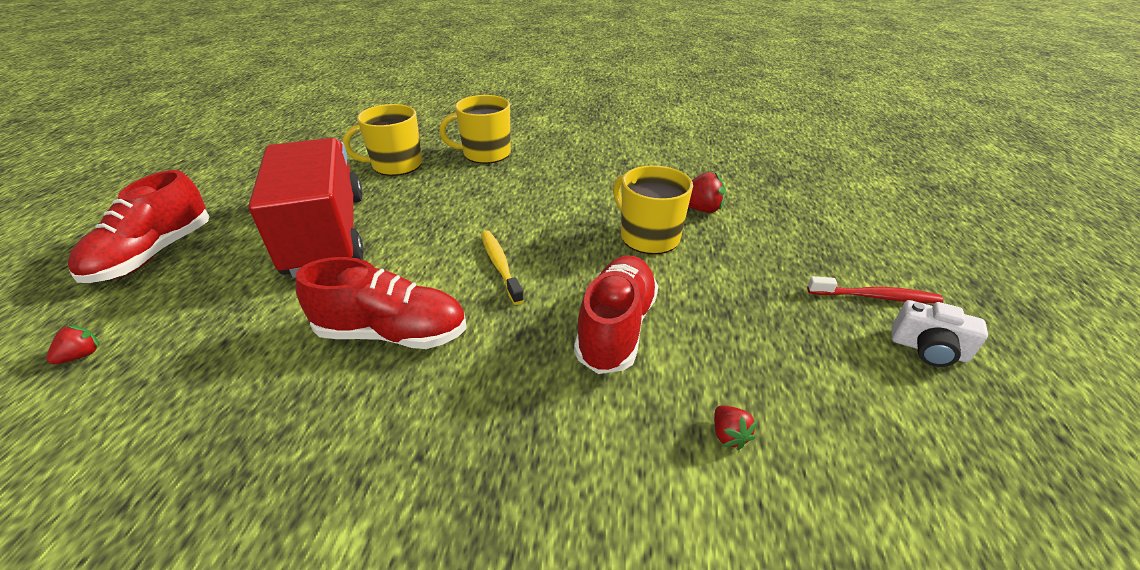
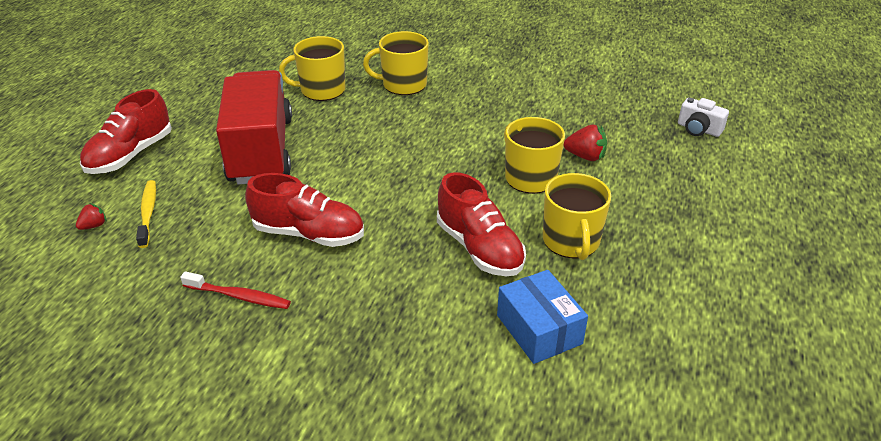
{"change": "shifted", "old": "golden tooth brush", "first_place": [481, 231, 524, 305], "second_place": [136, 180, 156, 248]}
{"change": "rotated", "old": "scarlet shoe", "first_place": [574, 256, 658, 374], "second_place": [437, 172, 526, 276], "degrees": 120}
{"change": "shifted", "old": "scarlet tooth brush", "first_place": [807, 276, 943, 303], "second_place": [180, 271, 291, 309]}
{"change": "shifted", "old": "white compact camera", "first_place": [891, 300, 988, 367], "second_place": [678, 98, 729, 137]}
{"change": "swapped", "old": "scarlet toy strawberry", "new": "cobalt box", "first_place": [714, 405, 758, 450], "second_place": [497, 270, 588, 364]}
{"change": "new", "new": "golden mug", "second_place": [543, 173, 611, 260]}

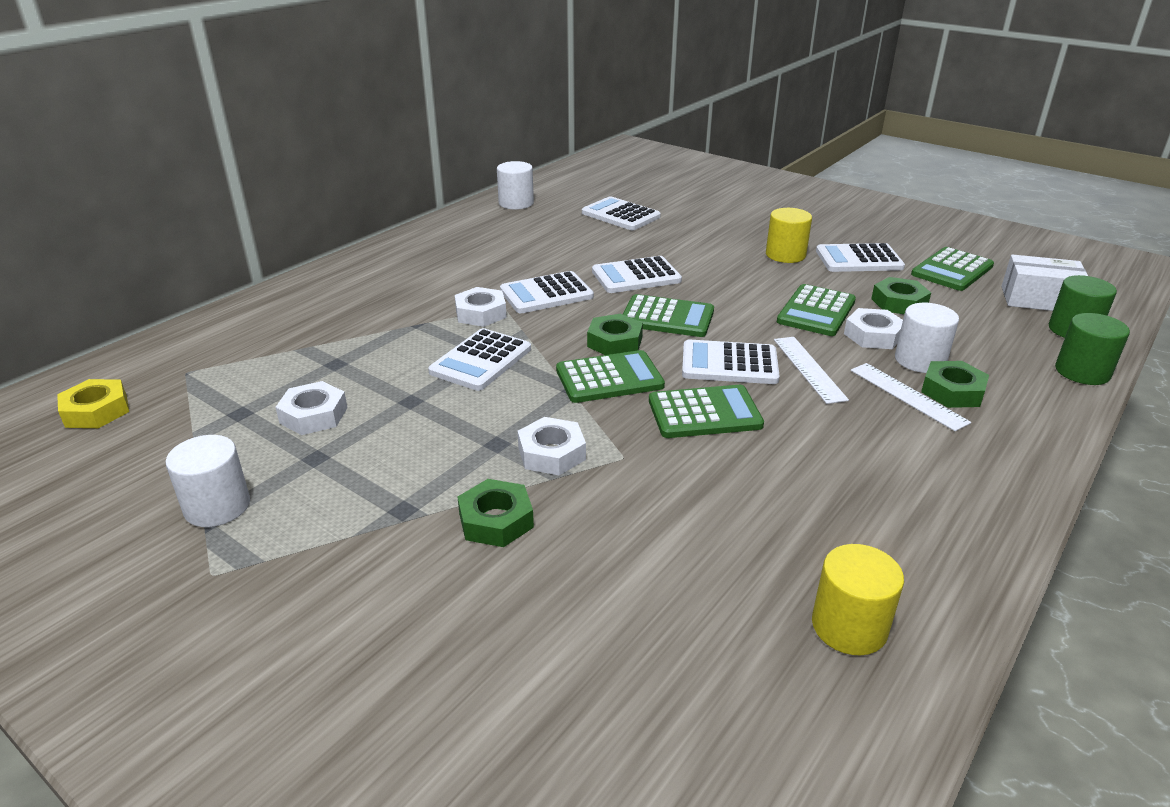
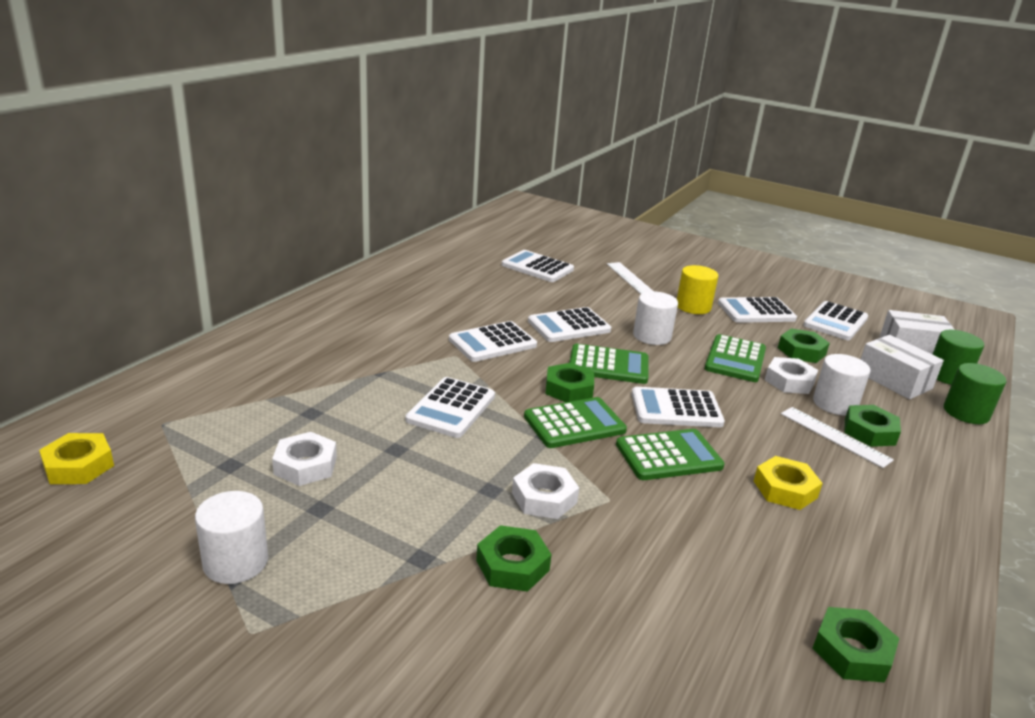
{"change": "shifted", "old": "white solid cylinder", "first_place": [497, 161, 534, 209], "second_place": [633, 291, 678, 345]}
{"change": "repainted", "old": "green adding machine", "new": "white adding machine", "first_place": [911, 247, 994, 291], "second_place": [804, 301, 868, 340]}
{"change": "gone", "old": "white hexagon nut", "first_place": [455, 287, 507, 327]}
{"change": "shifted", "old": "white ruler", "first_place": [774, 337, 849, 404], "second_place": [607, 262, 653, 294]}
{"change": "swapped", "old": "golden solid cylinder", "new": "green hexagon nut", "first_place": [812, 544, 904, 655], "second_place": [812, 607, 899, 682]}
{"change": "new", "new": "white box", "second_place": [860, 335, 944, 399]}
{"change": "new", "new": "golden hexagon nut", "second_place": [754, 456, 823, 510]}

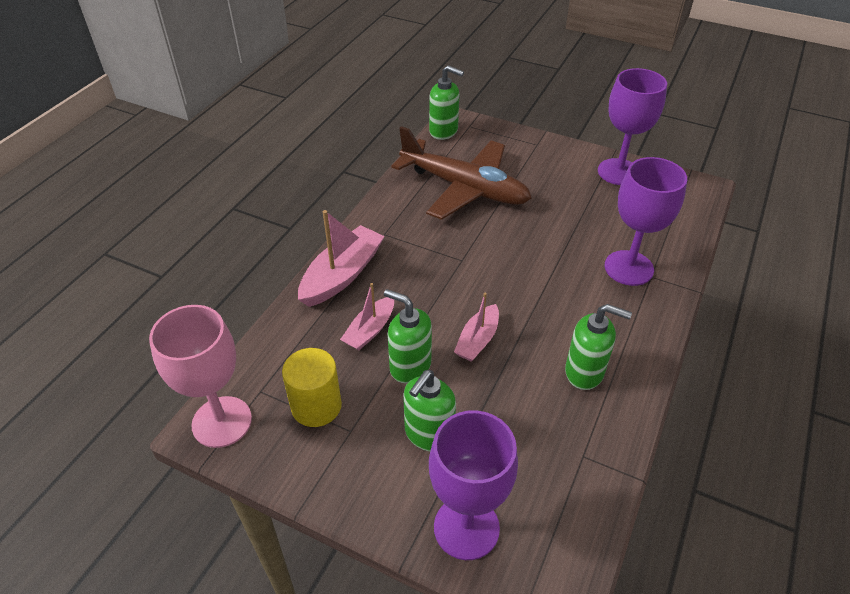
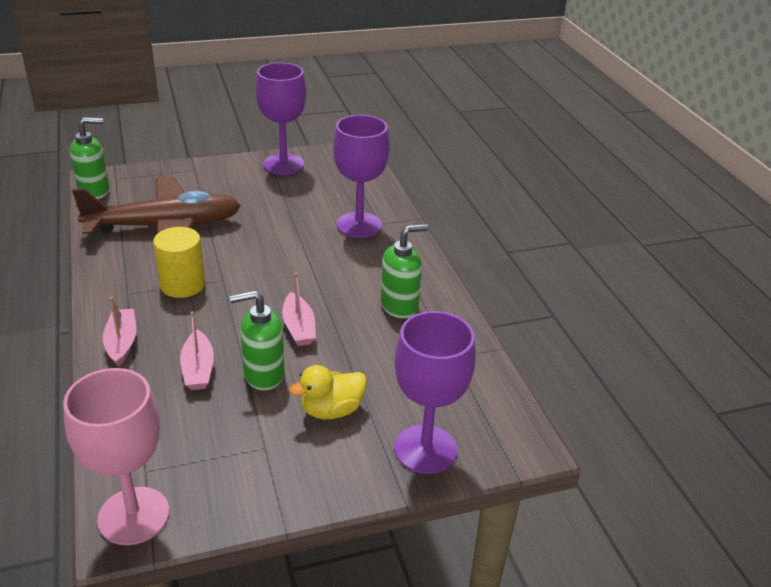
{"change": "scaled", "old": "rosy toy boat", "first_place": [298, 210, 385, 307], "second_place": [103, 297, 136, 367], "factor": 0.61}
{"change": "shifted", "old": "golden solid cylinder", "first_place": [282, 348, 342, 427], "second_place": [153, 227, 205, 298]}
{"change": "swapped", "old": "green soap dispenser", "new": "golden duck", "first_place": [403, 370, 456, 452], "second_place": [289, 365, 367, 419]}

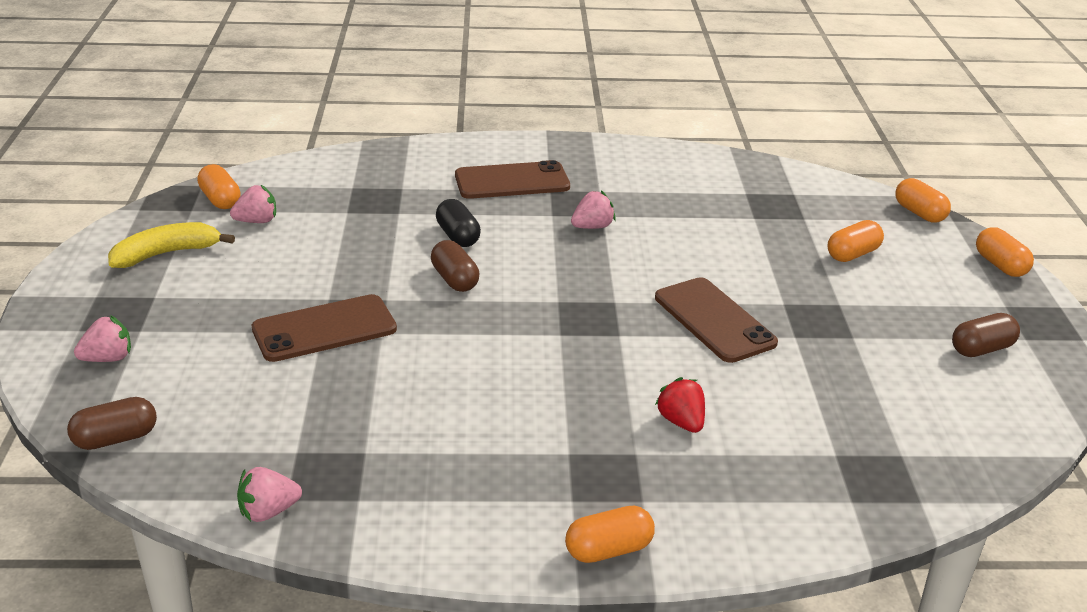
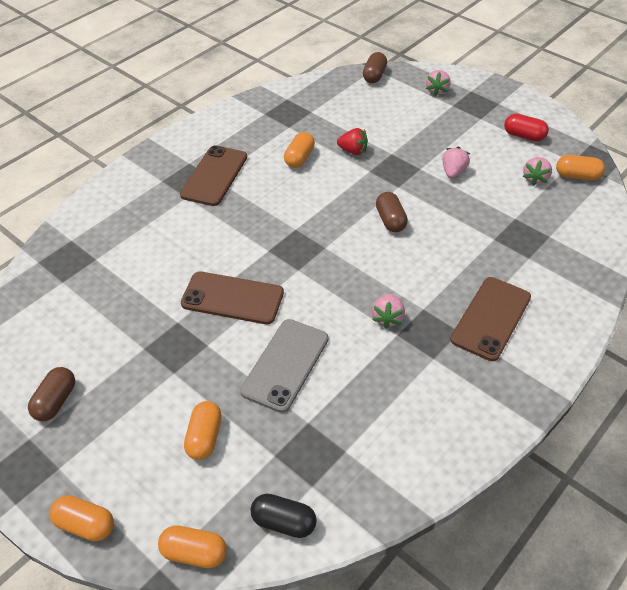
{"change": "shifted", "old": "black pill", "first_place": [436, 199, 481, 247], "second_place": [250, 494, 317, 538]}
{"change": "swapped", "old": "golden banana", "new": "scarlet pill", "first_place": [108, 222, 235, 268], "second_place": [504, 114, 549, 141]}
{"change": "rotated", "old": "brown pill", "first_place": [431, 240, 479, 292], "second_place": [376, 192, 408, 232], "degrees": 60}
{"change": "shifted", "old": "brown phone", "first_place": [252, 294, 397, 362], "second_place": [180, 145, 247, 206]}
{"change": "shifted", "old": "scarlet toy strawberry", "first_place": [655, 377, 705, 433], "second_place": [337, 128, 368, 155]}
{"change": "shifted", "old": "rosy toy strawberry", "first_place": [237, 467, 302, 522], "second_place": [442, 147, 470, 178]}
{"change": "shifted", "old": "orange-coloured pill", "first_place": [565, 505, 655, 563], "second_place": [284, 132, 315, 168]}
{"change": "new", "new": "grey phone", "second_place": [240, 319, 328, 413]}

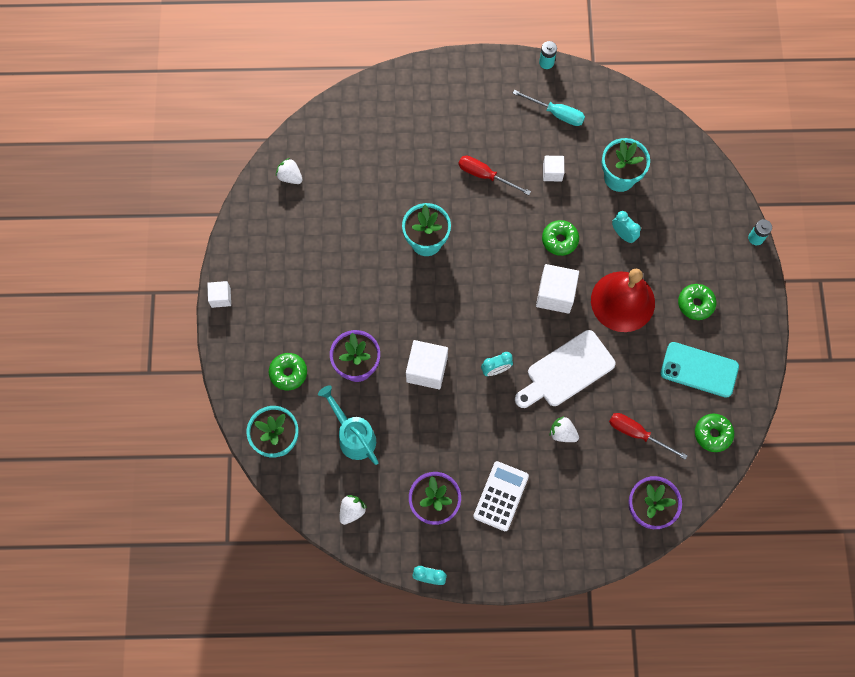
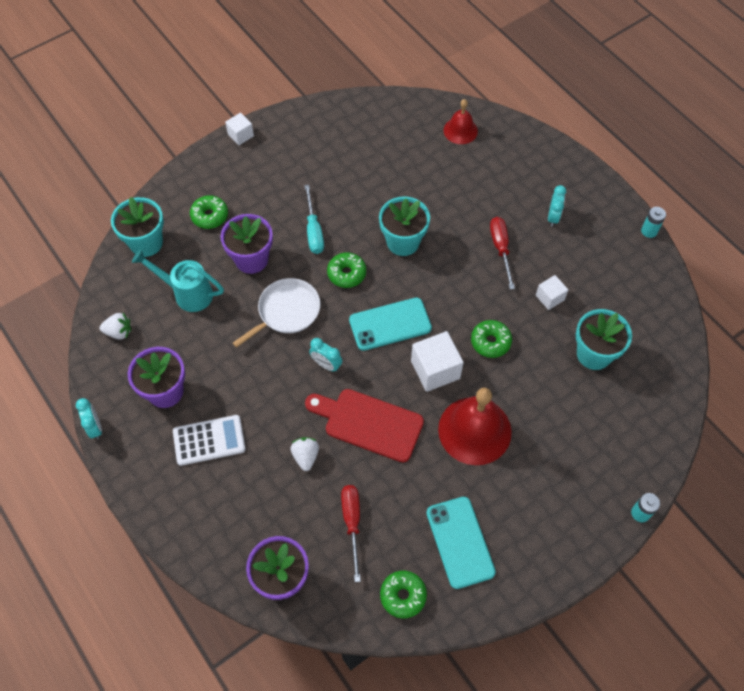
{"change": "shifted", "old": "teal flat screwdriver", "first_place": [513, 90, 585, 126], "second_place": [304, 185, 324, 254]}
{"change": "gone", "old": "white toy strawberry", "first_place": [276, 158, 303, 184]}
{"change": "shifted", "old": "teal bedside clock", "first_place": [612, 211, 641, 243], "second_place": [548, 185, 566, 227]}
{"change": "shifted", "old": "green doughnut", "first_place": [678, 284, 716, 320], "second_place": [327, 252, 366, 288]}
{"change": "repainted", "old": "white bread board", "new": "scarlet bread board", "first_place": [515, 330, 616, 408], "second_place": [305, 389, 424, 462]}
{"change": "swapped", "old": "white solid cube", "new": "white skillet", "first_place": [406, 340, 448, 389], "second_place": [233, 278, 321, 348]}
{"change": "rotated", "old": "teal sprinkling can", "first_place": [318, 385, 379, 465], "second_place": [132, 249, 224, 312], "degrees": -90}
{"change": "new", "new": "scarlet bell", "second_place": [444, 99, 478, 144]}
{"change": "new", "new": "teal phone", "second_place": [349, 298, 432, 351]}

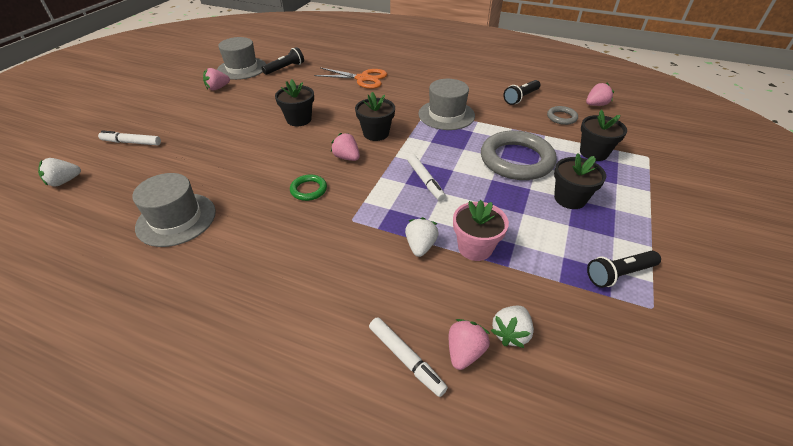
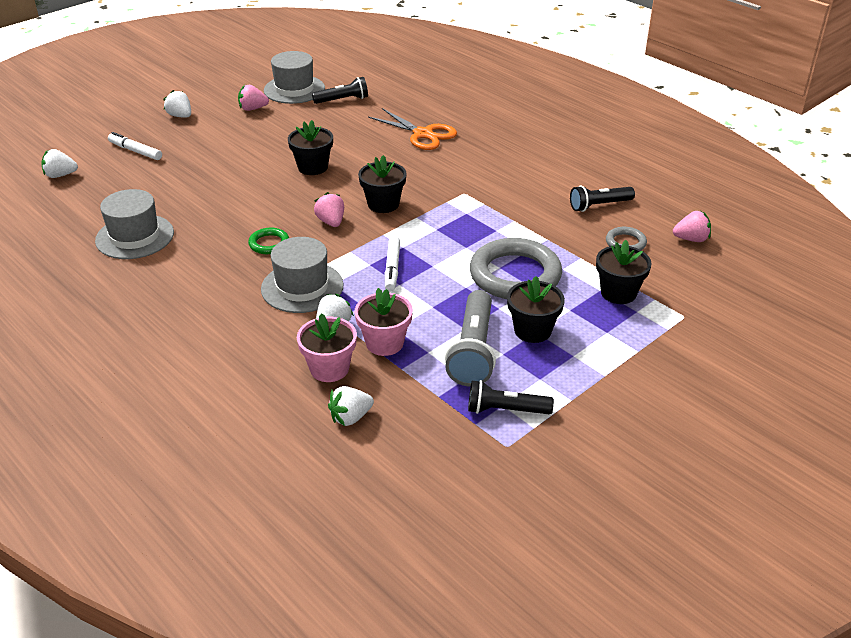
{"change": "shifted", "old": "grey top hat", "first_place": [418, 79, 475, 130], "second_place": [261, 237, 344, 313]}
{"change": "gone", "old": "white marker pen", "first_place": [369, 317, 448, 397]}
{"change": "gone", "old": "rosy toy strawberry", "first_place": [449, 319, 490, 370]}
{"change": "new", "new": "white toy strawberry", "second_place": [164, 90, 191, 118]}
{"change": "new", "new": "grey pocket torch", "second_place": [445, 290, 496, 386]}
{"change": "new", "new": "rosy flower pot", "second_place": [297, 313, 357, 382]}

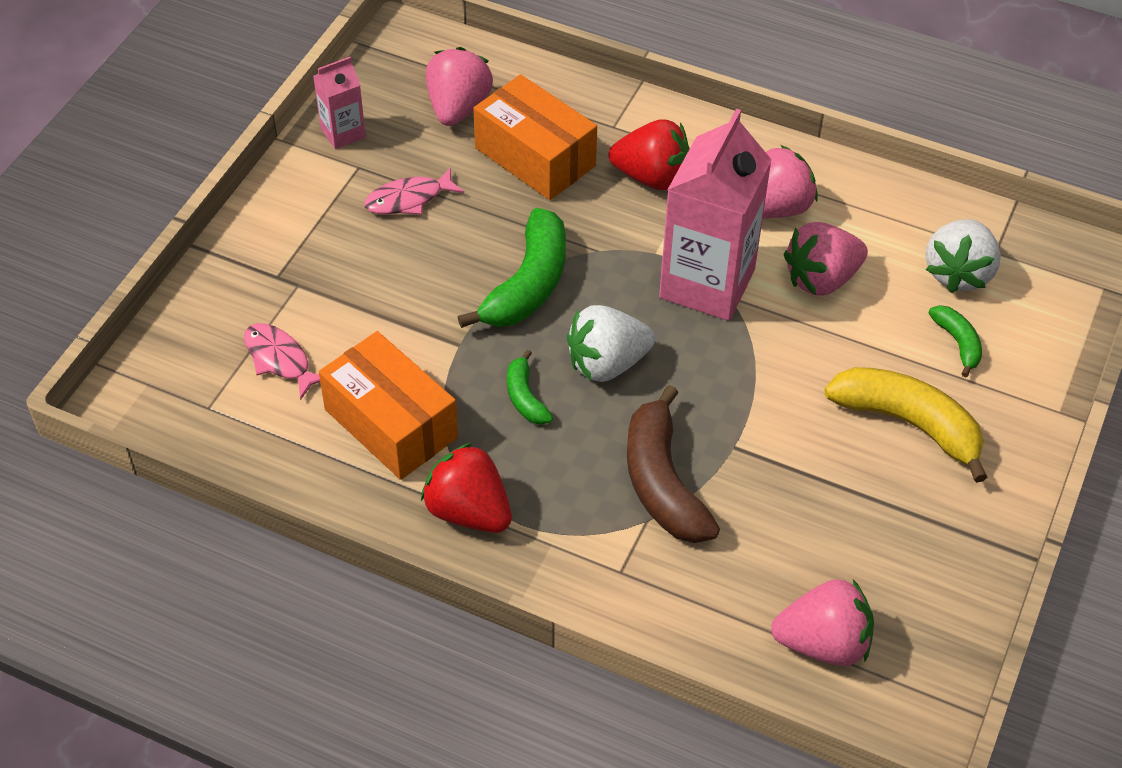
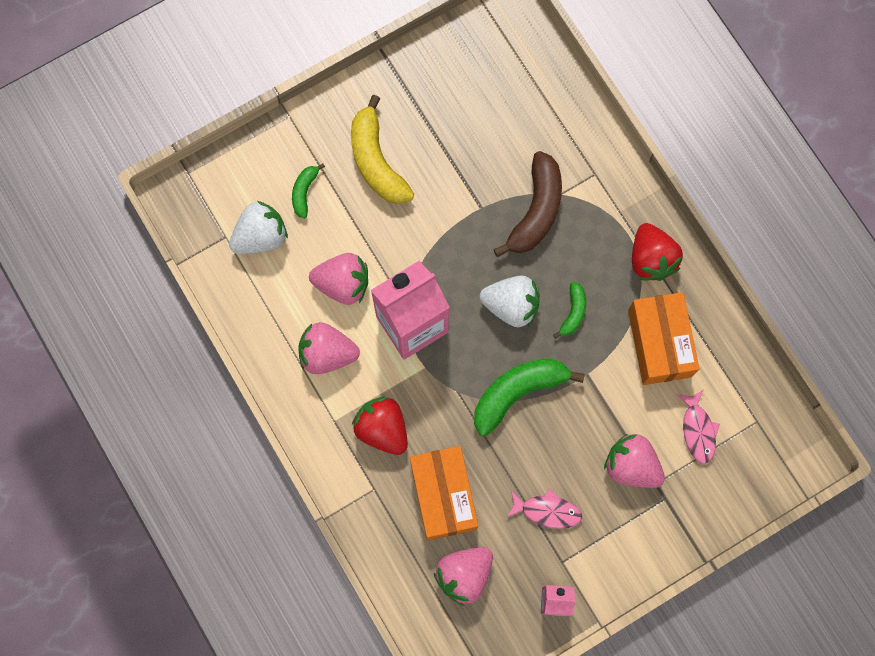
{"change": "shifted", "old": "rosy toy strawberry", "first_place": [771, 579, 874, 666], "second_place": [604, 434, 665, 488]}

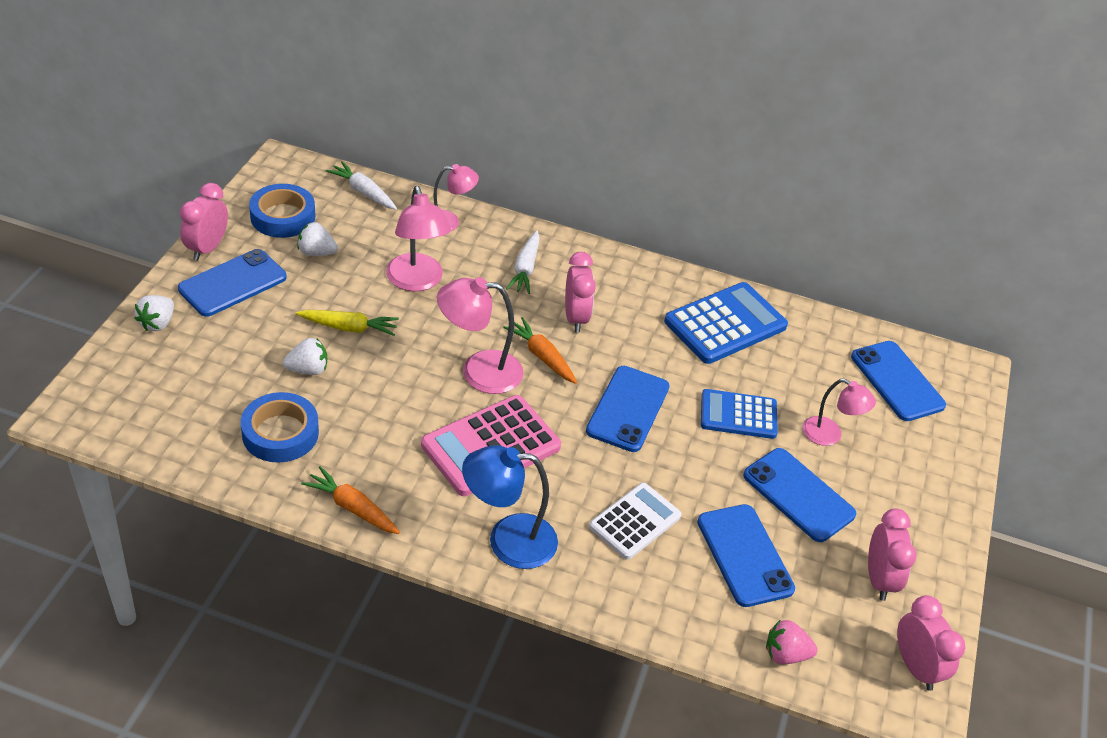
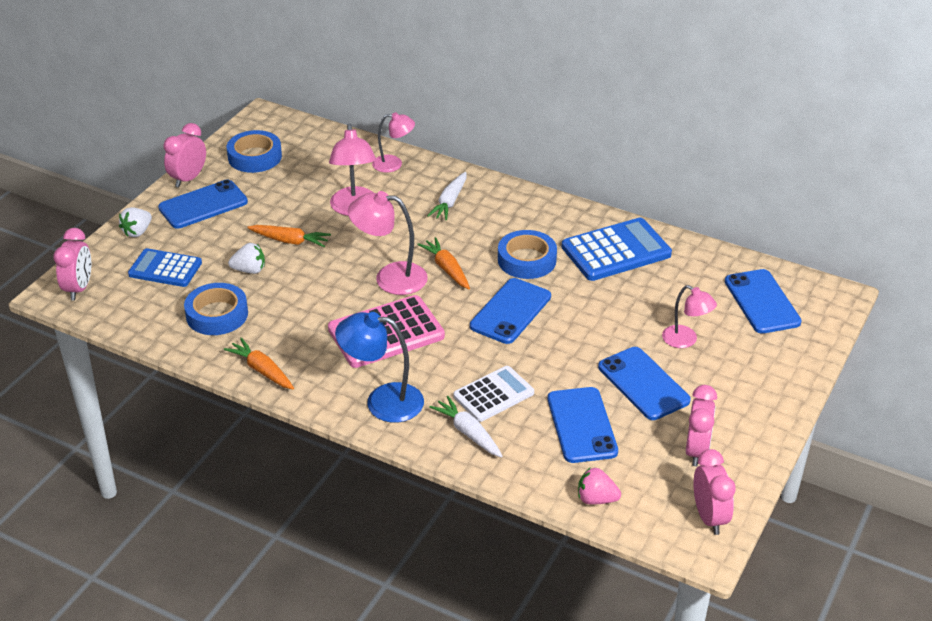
{"change": "shifted", "old": "white toy carrot", "first_place": [326, 161, 397, 210], "second_place": [429, 396, 503, 457]}
{"change": "gone", "old": "white toy strawberry", "first_place": [297, 222, 338, 256]}
{"change": "shifted", "old": "rosy bedside clock", "first_place": [565, 252, 596, 333], "second_place": [53, 228, 91, 301]}
{"change": "repainted", "old": "golden toy carrot", "new": "orange-coloured toy carrot", "first_place": [296, 310, 399, 336], "second_place": [247, 225, 331, 247]}
{"change": "shifted", "old": "cobalt adding machine", "first_place": [701, 389, 778, 439], "second_place": [128, 248, 202, 287]}
{"change": "new", "new": "cobalt sticky tape", "second_place": [498, 230, 557, 279]}

